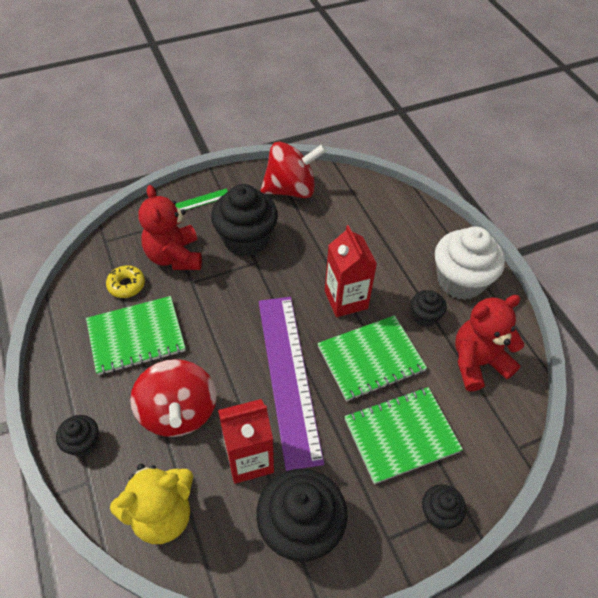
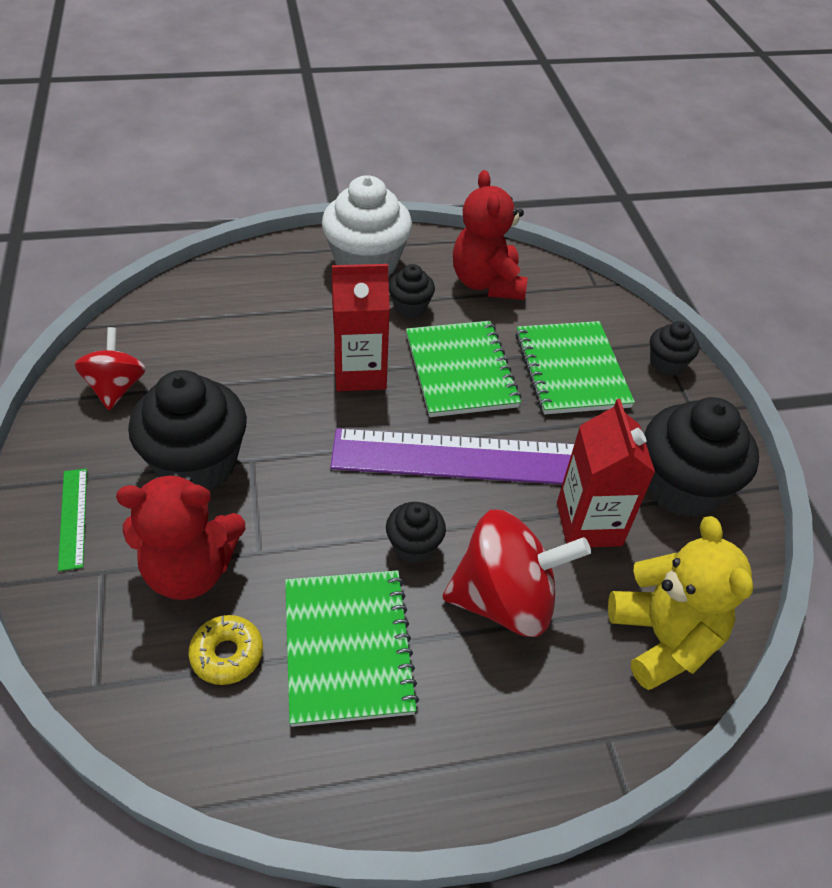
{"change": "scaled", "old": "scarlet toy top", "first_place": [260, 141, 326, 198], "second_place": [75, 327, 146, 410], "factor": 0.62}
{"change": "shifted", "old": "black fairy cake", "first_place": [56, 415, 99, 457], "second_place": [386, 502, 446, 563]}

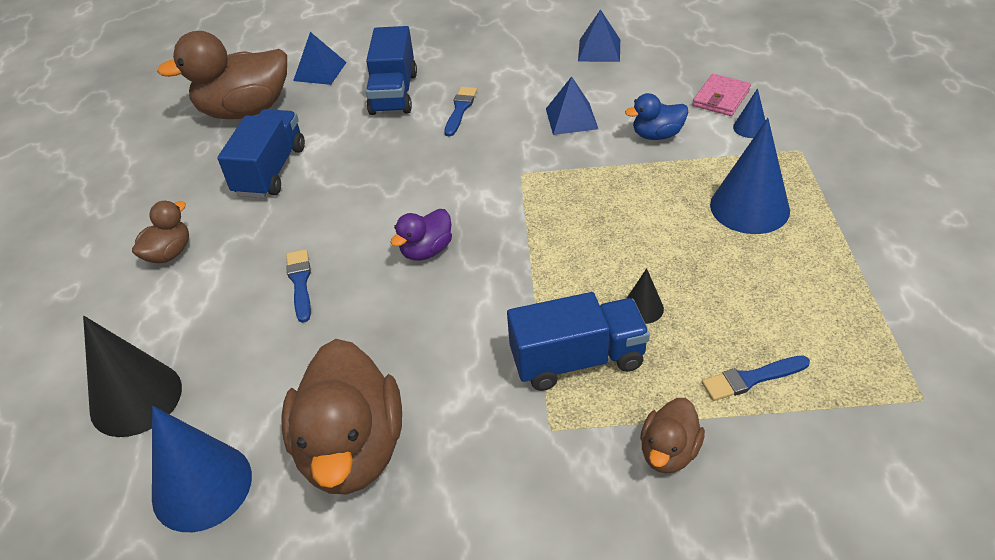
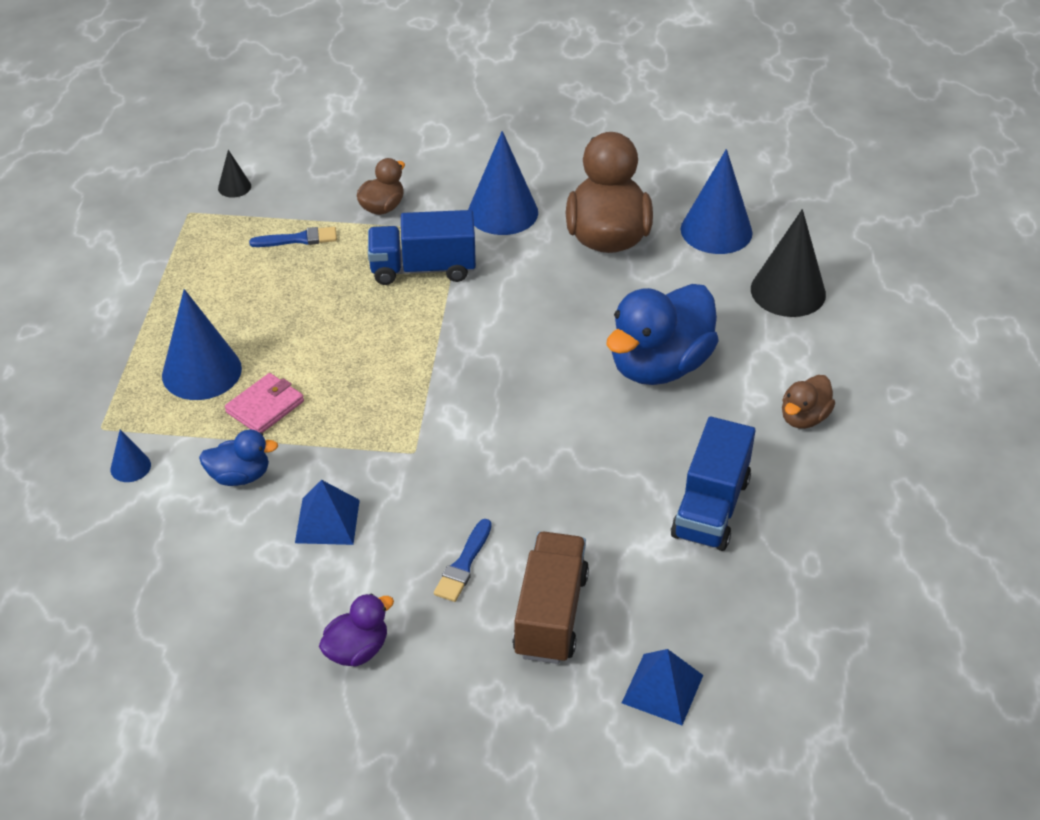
{"change": "gone", "old": "cobalt pyramid shape", "first_place": [578, 9, 620, 62]}
{"change": "repainted", "old": "cobalt truck", "new": "brown truck", "first_place": [366, 26, 417, 115], "second_place": [512, 532, 589, 664]}
{"change": "gone", "old": "brown duck", "first_place": [157, 31, 287, 119]}
{"change": "shifted", "old": "rosy card wallet", "first_place": [692, 74, 751, 116], "second_place": [225, 373, 304, 433]}
{"change": "shifted", "old": "purple duck", "first_place": [390, 209, 452, 261], "second_place": [319, 594, 394, 667]}
{"change": "swapped", "old": "cobalt paint brush", "new": "cobalt duck", "first_place": [286, 249, 311, 323], "second_place": [606, 284, 719, 385]}
{"change": "shifted", "old": "black solid cone", "first_place": [627, 268, 664, 324], "second_place": [218, 150, 251, 198]}
{"change": "new", "new": "cobalt solid cone", "second_place": [468, 131, 538, 235]}

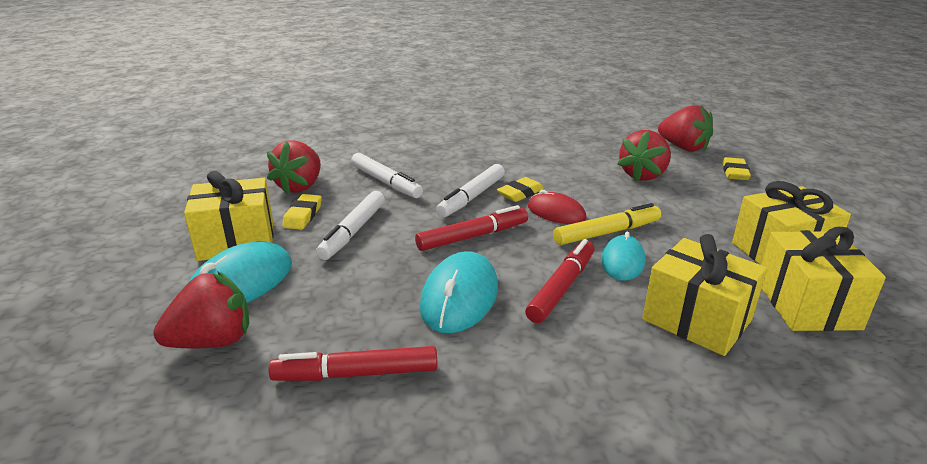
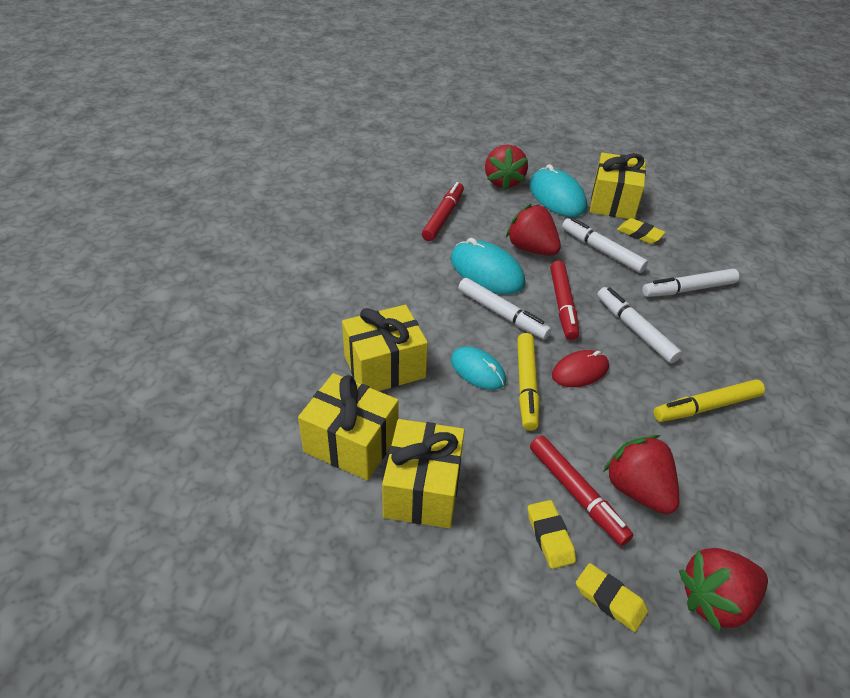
{"change": "shifted", "old": "scarlet toy strawberry", "first_place": [267, 140, 321, 195], "second_place": [506, 204, 561, 256]}
{"change": "shifted", "old": "golden eraser", "first_place": [497, 177, 544, 202], "second_place": [528, 500, 576, 569]}
{"change": "shifted", "old": "scarlet marker pen", "first_place": [525, 239, 594, 323], "second_place": [530, 435, 633, 546]}
{"change": "new", "new": "white marker pen", "second_place": [458, 278, 551, 340]}
{"change": "new", "new": "golden marker pen", "second_place": [654, 379, 765, 422]}

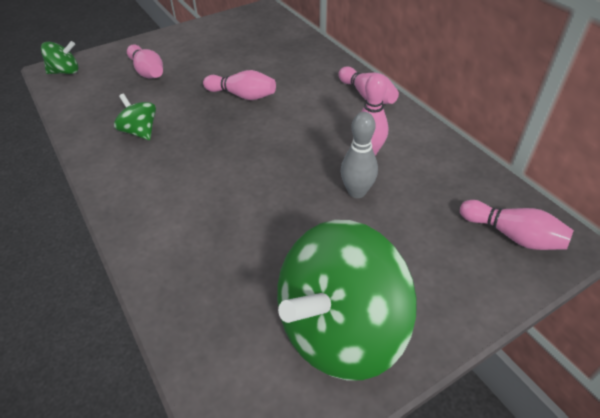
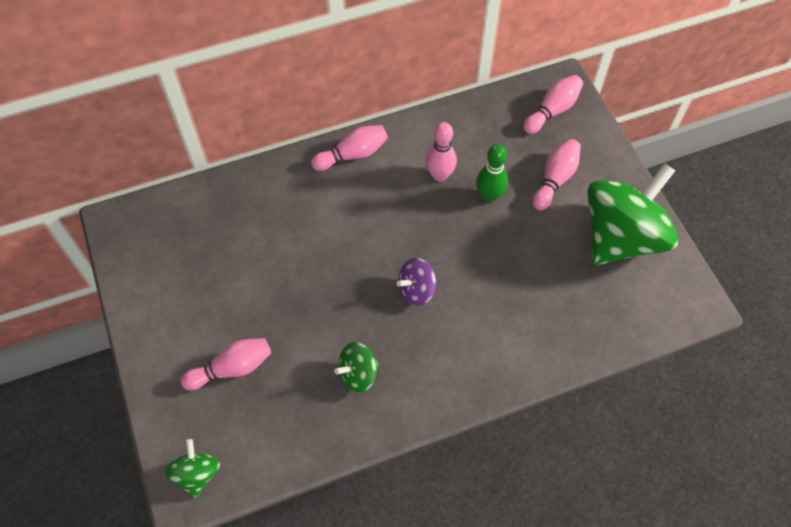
{"change": "shifted", "old": "rosy skittle", "first_place": [203, 70, 276, 100], "second_place": [532, 139, 581, 210]}
{"change": "repainted", "old": "grey skittle", "new": "green skittle", "first_place": [341, 112, 378, 198], "second_place": [476, 144, 508, 203]}
{"change": "rotated", "old": "green toy top", "first_place": [277, 220, 417, 381], "second_place": [587, 163, 679, 265], "degrees": -105}
{"change": "new", "new": "purple toy top", "second_place": [396, 258, 436, 306]}

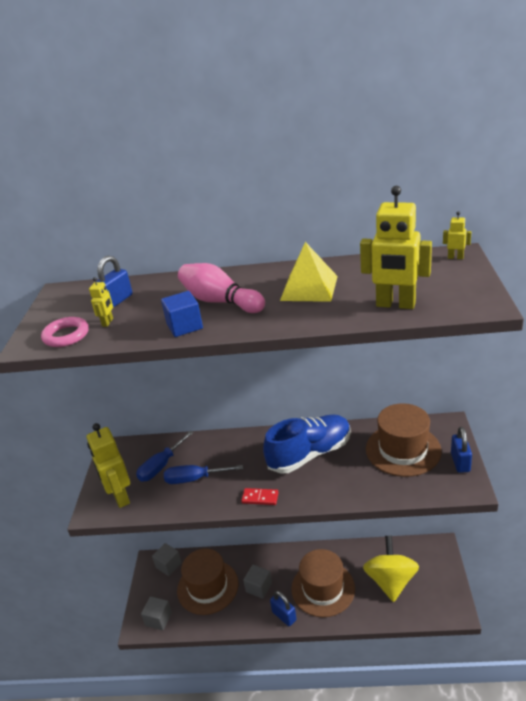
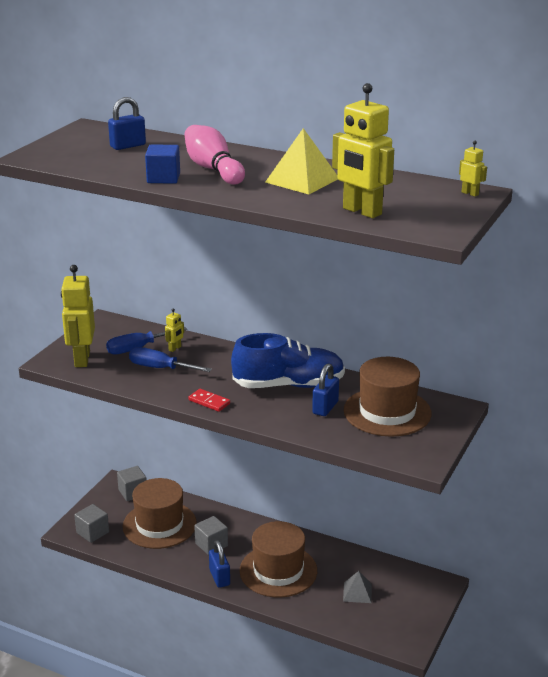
{"change": "shifted", "old": "golden robot figure", "first_place": [89, 277, 113, 327], "second_place": [165, 308, 184, 352]}
{"change": "gone", "old": "rosy torus", "first_place": [41, 317, 89, 347]}
{"change": "shifted", "old": "cobalt padlock", "first_place": [451, 427, 472, 473], "second_place": [312, 364, 339, 416]}
{"change": "swapped", "old": "golden toy top", "new": "grey pyramid shape", "first_place": [363, 536, 419, 602], "second_place": [343, 571, 372, 603]}

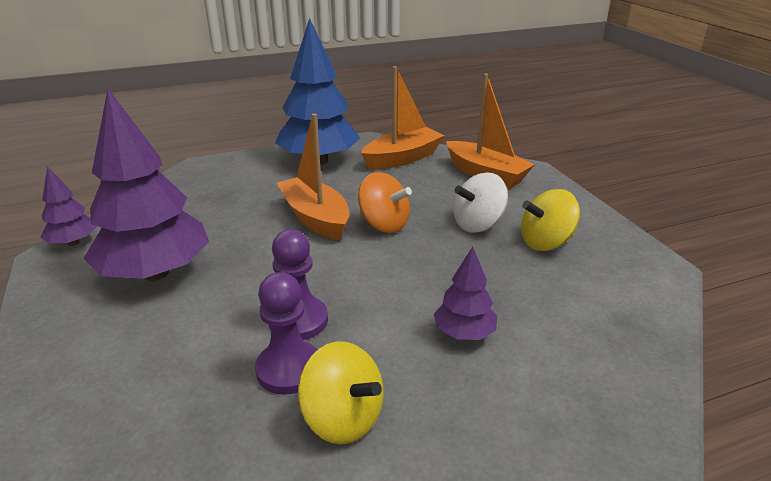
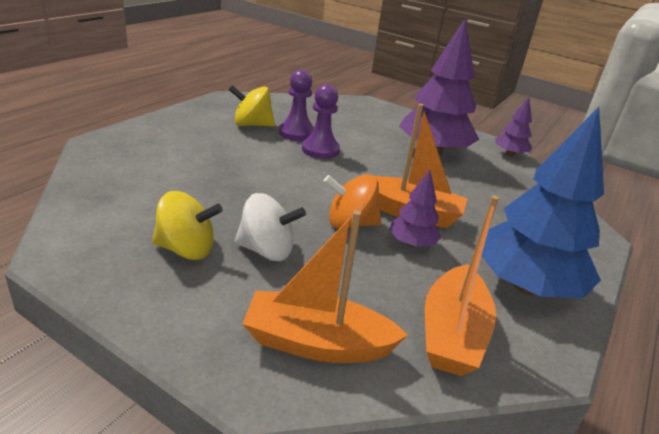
{"change": "rotated", "old": "white toy top", "first_place": [453, 172, 508, 233], "second_place": [235, 193, 306, 261], "degrees": 75}
{"change": "rotated", "old": "golden toy top", "first_place": [521, 189, 580, 251], "second_place": [152, 191, 223, 260], "degrees": 60}
{"change": "shifted", "old": "purple toy tree", "first_place": [434, 246, 497, 340], "second_place": [389, 169, 441, 248]}

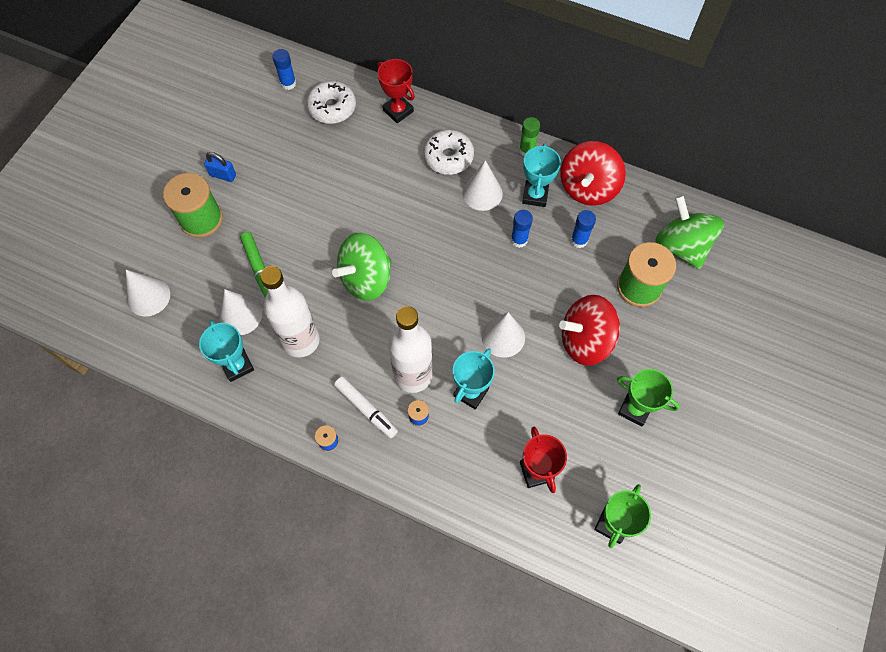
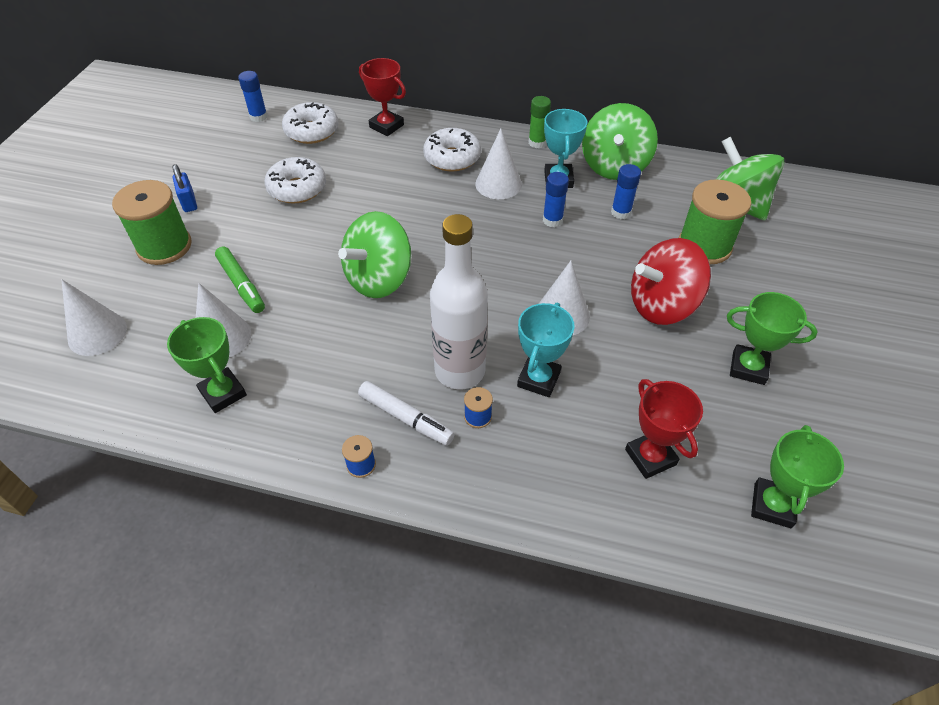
{"change": "repainted", "old": "scarlet toy top", "new": "green toy top", "first_place": [560, 141, 626, 206], "second_place": [582, 103, 658, 180]}
{"change": "rotated", "old": "cobalt padlock", "first_place": [204, 152, 236, 182], "second_place": [172, 164, 197, 212], "degrees": 60}
{"change": "gone", "old": "white bottle", "first_place": [260, 266, 320, 357]}
{"change": "repainted", "old": "teal trophy", "new": "green trophy", "first_place": [199, 320, 254, 382], "second_place": [167, 317, 247, 413]}
{"change": "new", "new": "white doughnut", "second_place": [264, 157, 326, 203]}

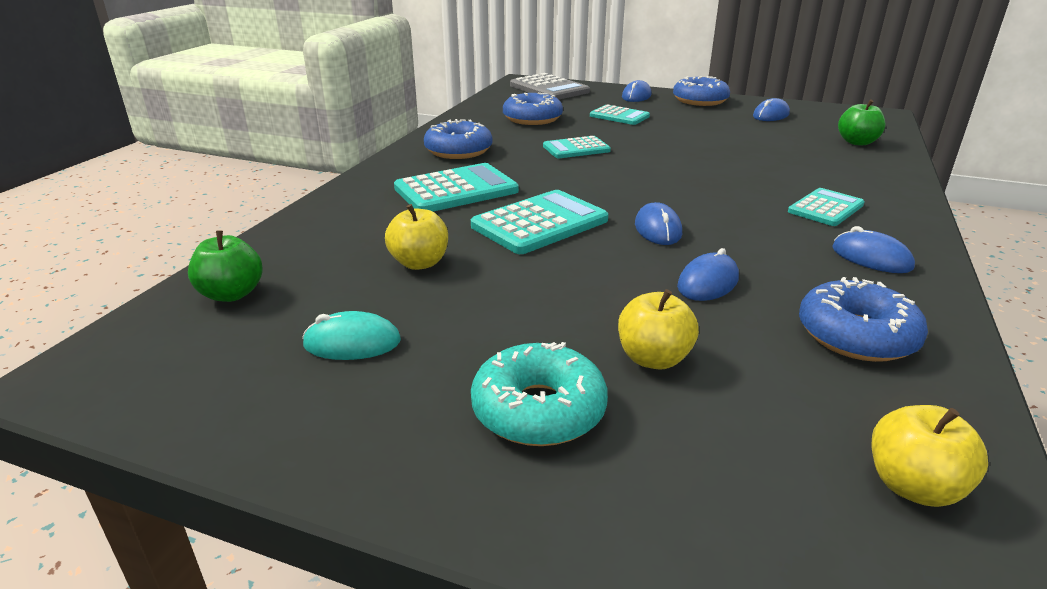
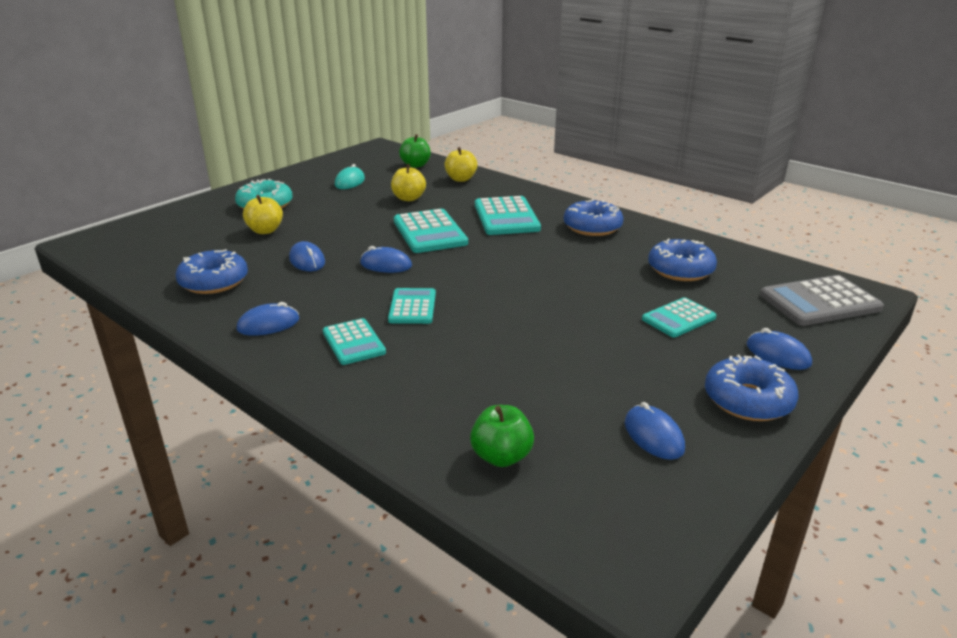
{"change": "shifted", "old": "teal adding machine", "first_place": [543, 136, 611, 158], "second_place": [388, 288, 436, 324]}
{"change": "shifted", "old": "golden toy apple", "first_place": [872, 405, 988, 507], "second_place": [444, 147, 477, 182]}

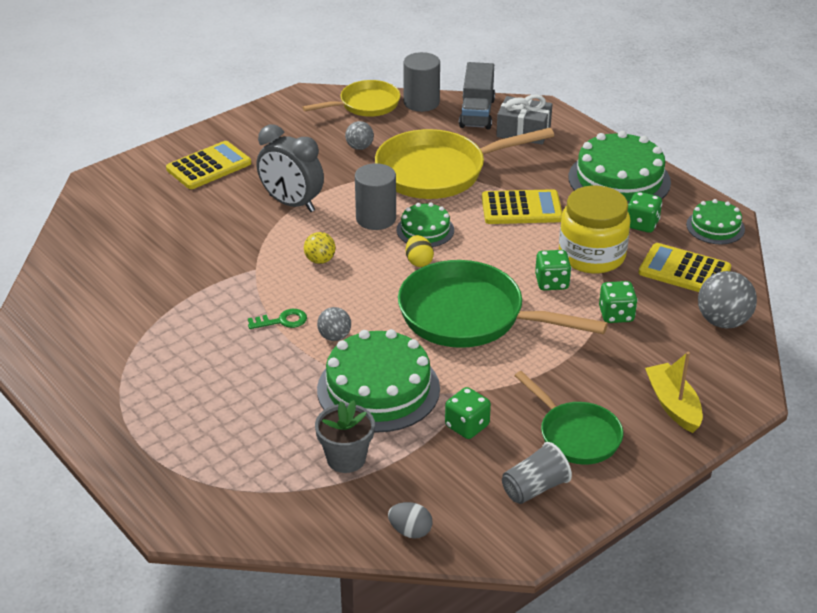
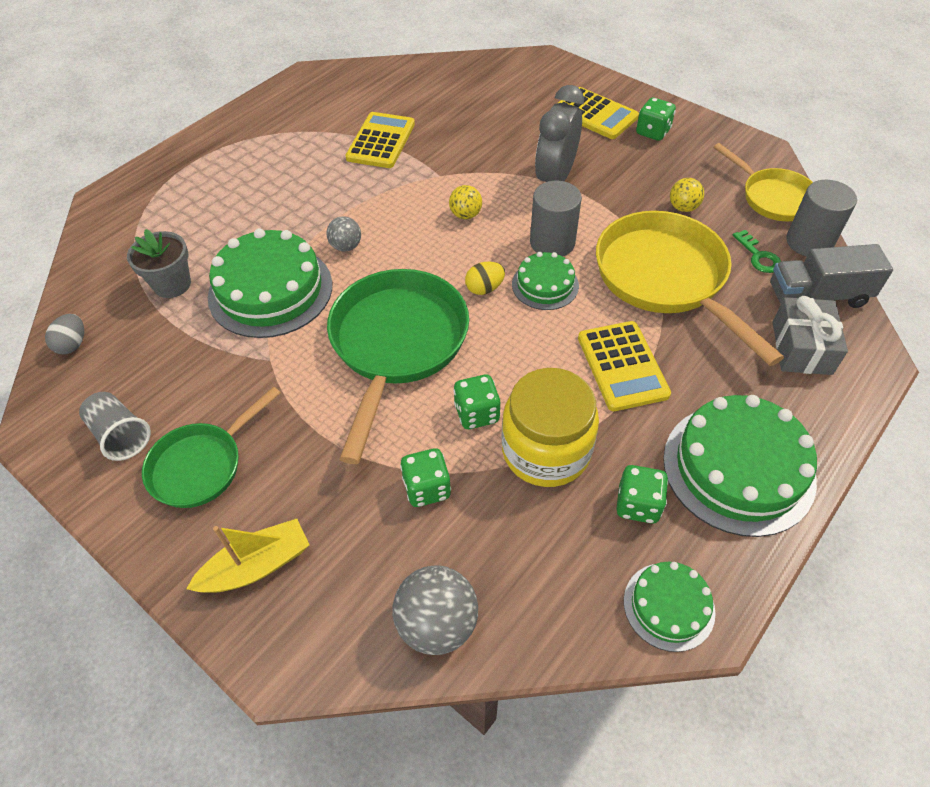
{"change": "repainted", "old": "grey sphere", "new": "golden sphere", "first_place": [345, 121, 374, 150], "second_place": [670, 178, 704, 212]}
{"change": "shifted", "old": "golden adding machine", "first_place": [638, 243, 731, 292], "second_place": [345, 112, 415, 168]}
{"change": "shifted", "old": "green latchkey", "first_place": [248, 309, 307, 329], "second_place": [733, 230, 781, 273]}
{"change": "shifted", "old": "green dice", "first_place": [445, 387, 491, 439], "second_place": [636, 98, 676, 141]}

